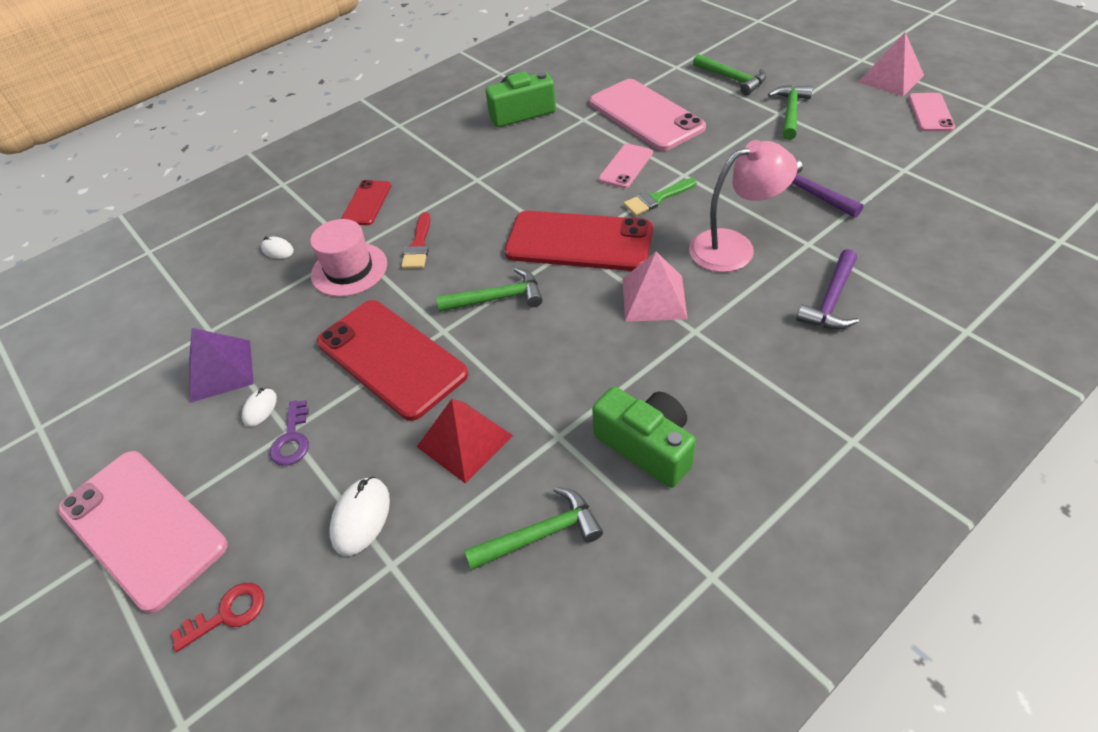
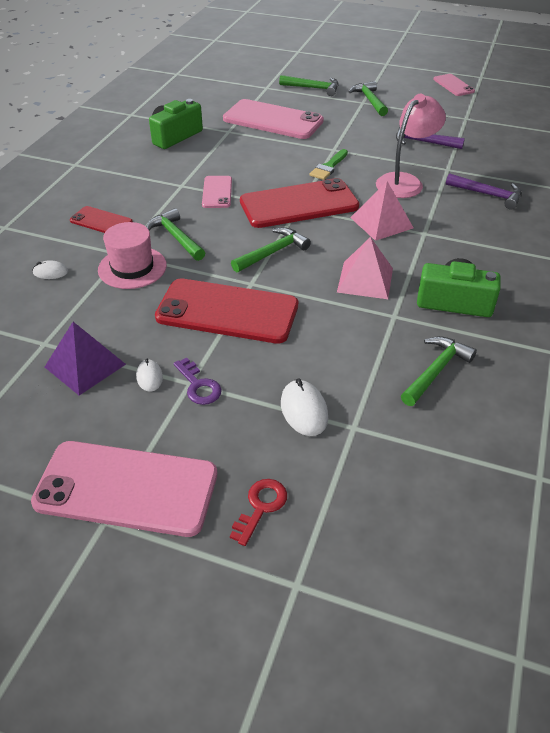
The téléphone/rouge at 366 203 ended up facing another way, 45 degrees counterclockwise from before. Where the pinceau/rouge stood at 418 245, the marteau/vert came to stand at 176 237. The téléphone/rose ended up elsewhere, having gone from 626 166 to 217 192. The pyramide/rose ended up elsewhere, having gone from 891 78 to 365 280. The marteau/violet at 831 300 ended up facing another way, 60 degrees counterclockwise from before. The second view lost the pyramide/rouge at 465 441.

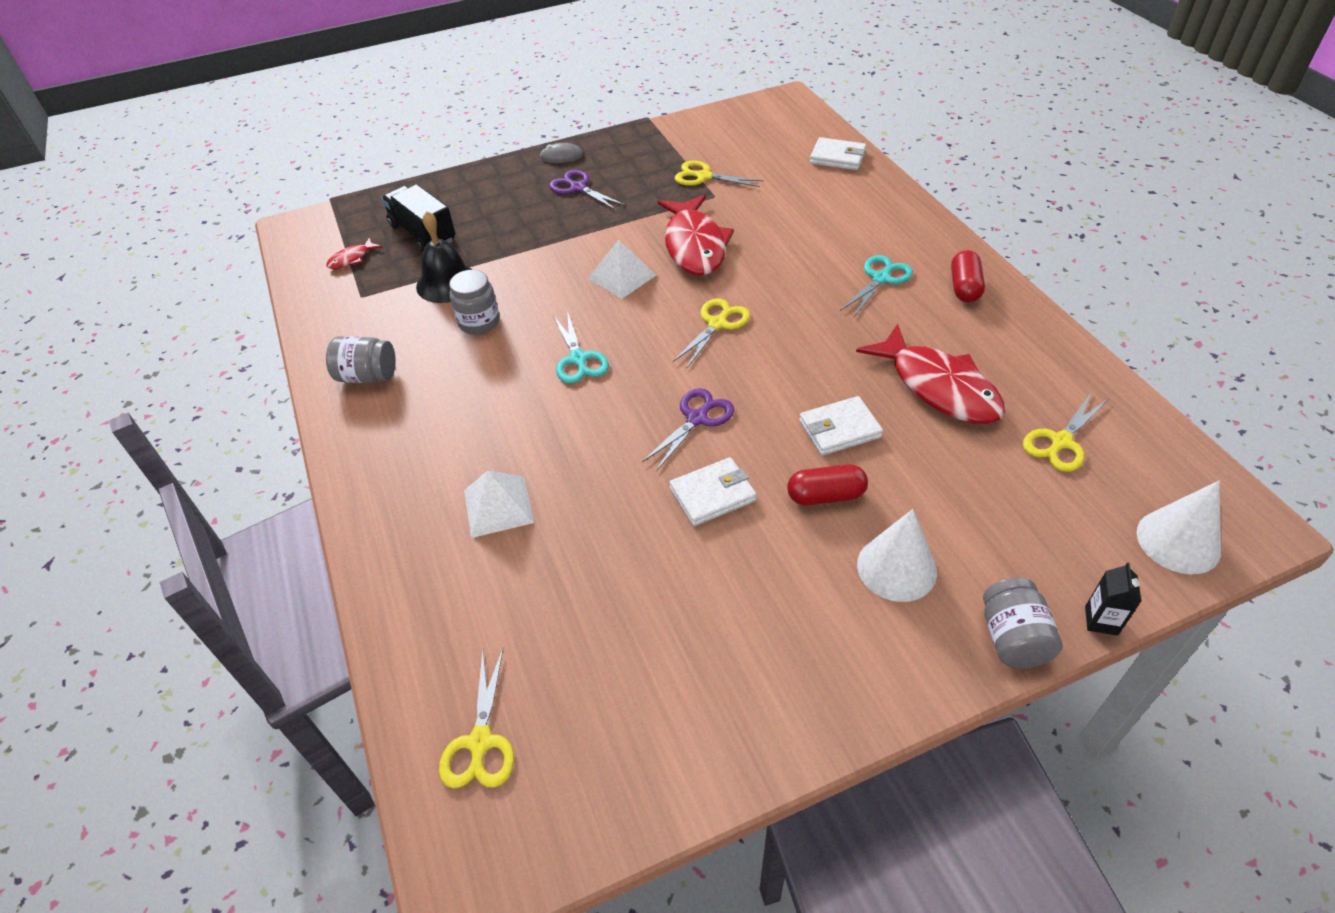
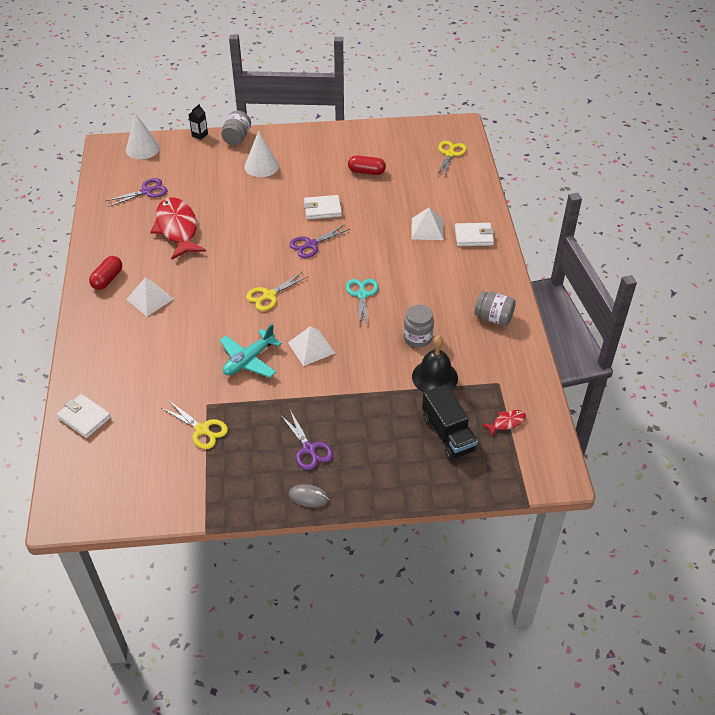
What was the ciseaux/jaune at 1061 442 turned into the ciseaux/violet at 146 191. Where the ciseaux/turquoise stood at 880 279, the pyramide/blanc came to stand at 150 299. Where the poisson/rouge stood at 694 245, the avion/turquoise came to stand at 249 360. The gélule/rouge ended up elsewhere, having gone from 825 496 to 366 172. The portefeuille/blanc ended up elsewhere, having gone from 839 429 to 473 236.

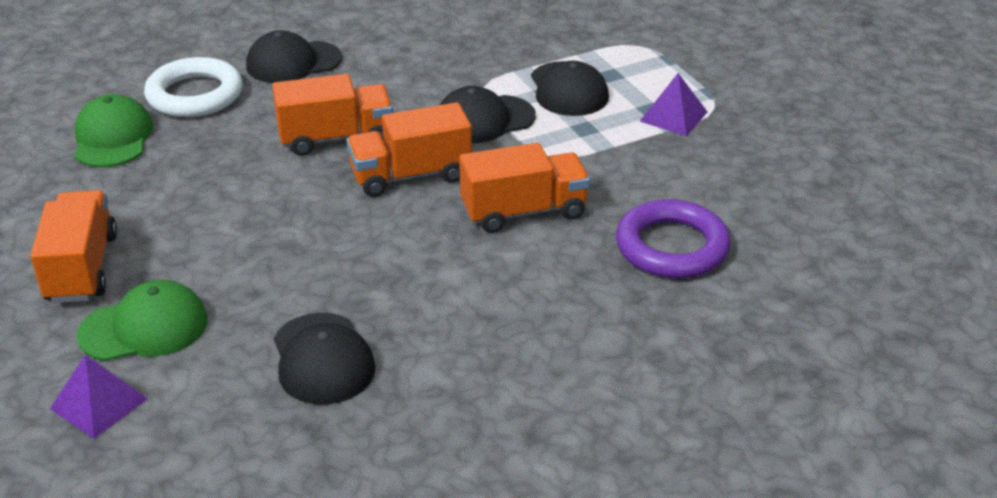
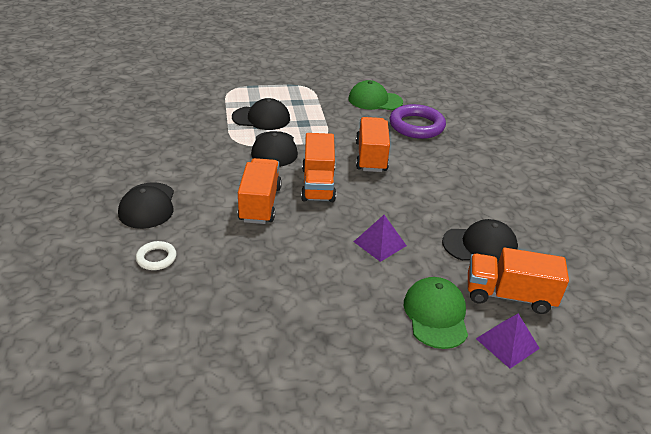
The size of the anneau/blanc at 195 95 changed by a factor of 0.51. The casquette/vert ended up elsewhere, having gone from 112 138 to 375 100. The pyramide/violet ended up elsewhere, having gone from 673 116 to 380 243. The camion/orange ended up elsewhere, having gone from 82 268 to 509 295.

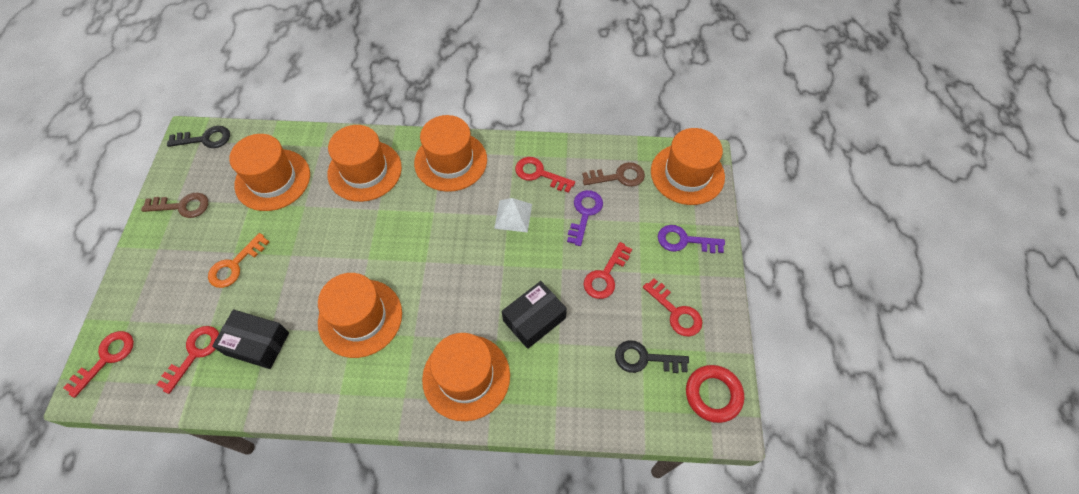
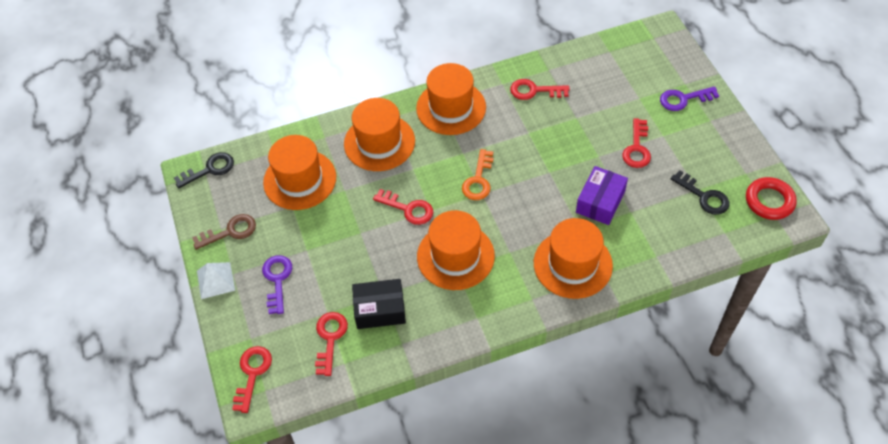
The pyramide/blanc ended up elsewhere, having gone from 513 216 to 215 280. The clé/violet ended up elsewhere, having gone from 584 213 to 277 280. The clé/rouge ended up elsewhere, having gone from 676 312 to 408 209. The clé/orange ended up elsewhere, having gone from 235 265 to 478 180. What was the boîte/noir at 534 319 turned into the boîte/violet at 600 202. The clé/noir at 645 359 ended up facing another way, 120 degrees counterclockwise from before. The second view lost the clé/marron at 618 176. The second view lost the chapeau/orange at 687 174.

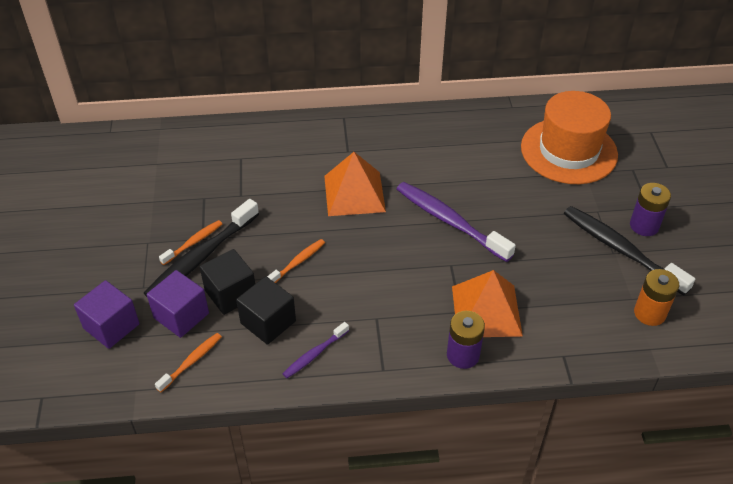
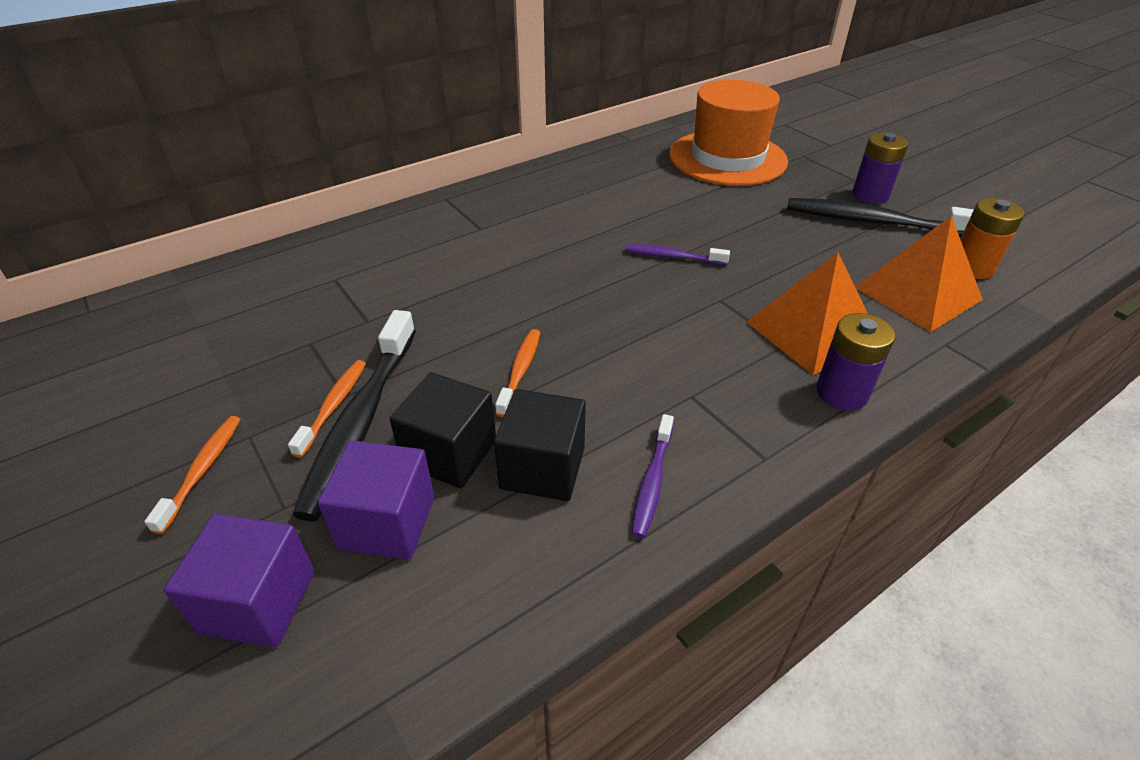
The brosse à dents/orange ended up elsewhere, having gone from 191 361 to 202 470. The size of the brosse à dents/violet at 450 221 changed by a factor of 0.52. The pyramide/orange ended up elsewhere, having gone from 354 193 to 917 293.

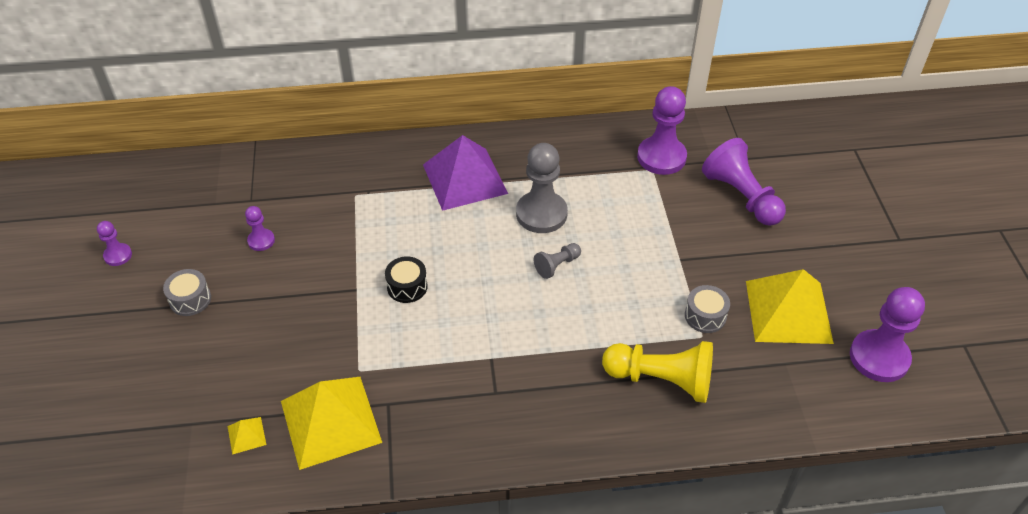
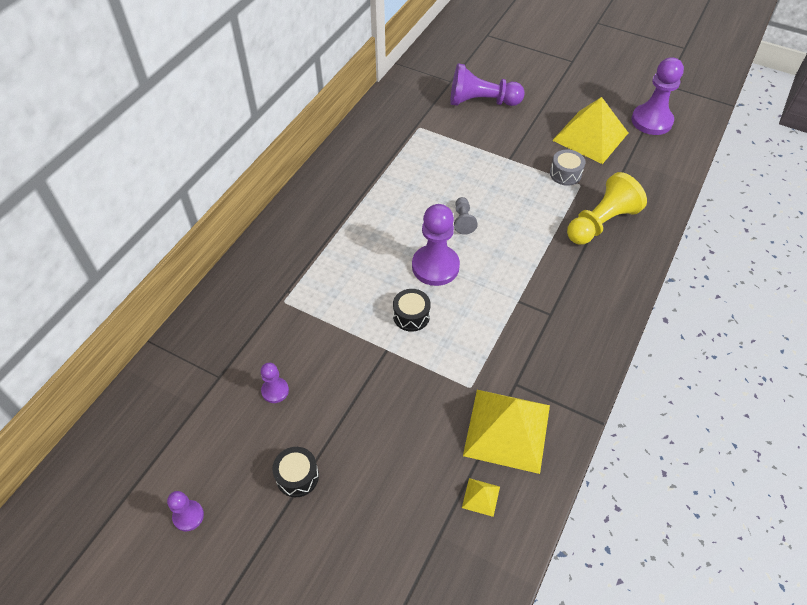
What was the tambour/gris at 190 299 turned into the tambour/noir at 297 476. The pion/violet ended up elsewhere, having gone from 661 157 to 435 266. The second view lost the pyramide/violet at 464 178. The second view lost the pion/gris at 541 214.

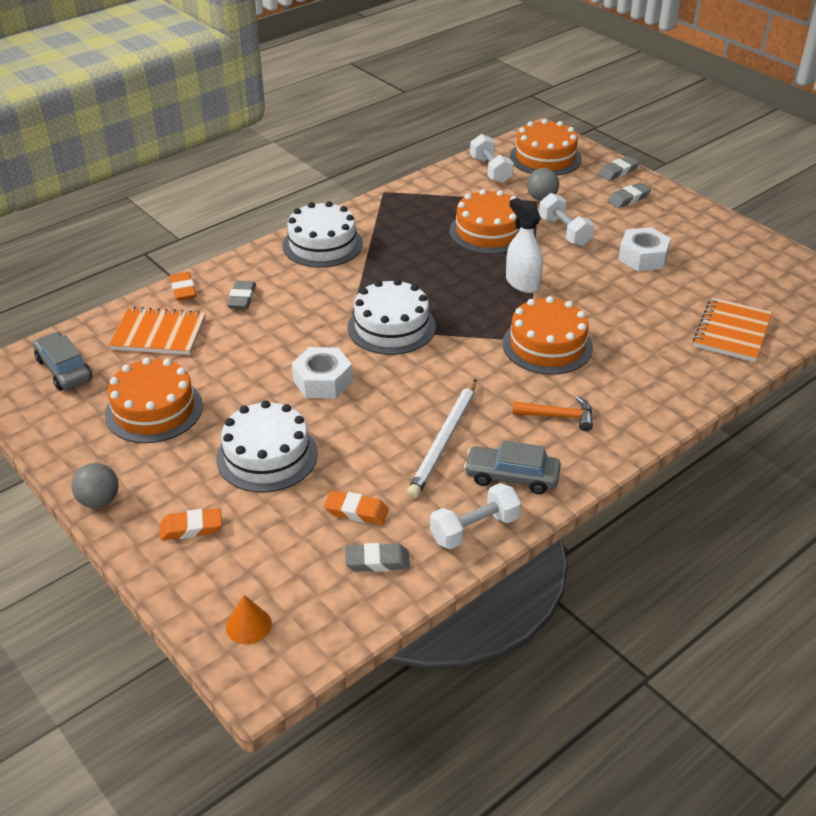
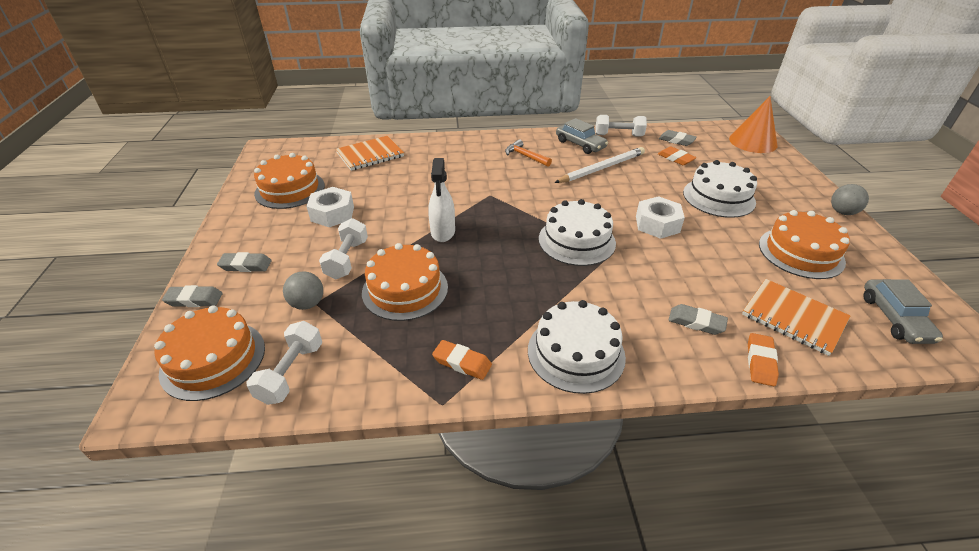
The gâteau/orange ended up elsewhere, having gone from 547 345 to 290 189. The gomme/orange ended up elsewhere, having gone from 191 528 to 462 362. The gomme/gris at 242 298 ended up facing another way, 75 degrees clockwise from before. The size of the cône/orange at 248 625 changed by a factor of 1.98.

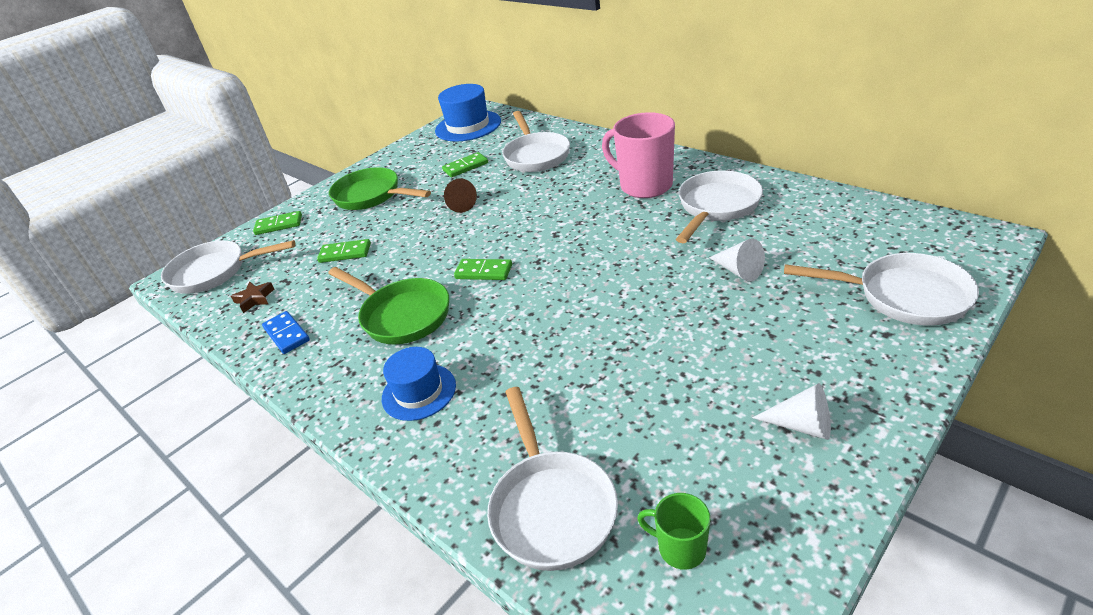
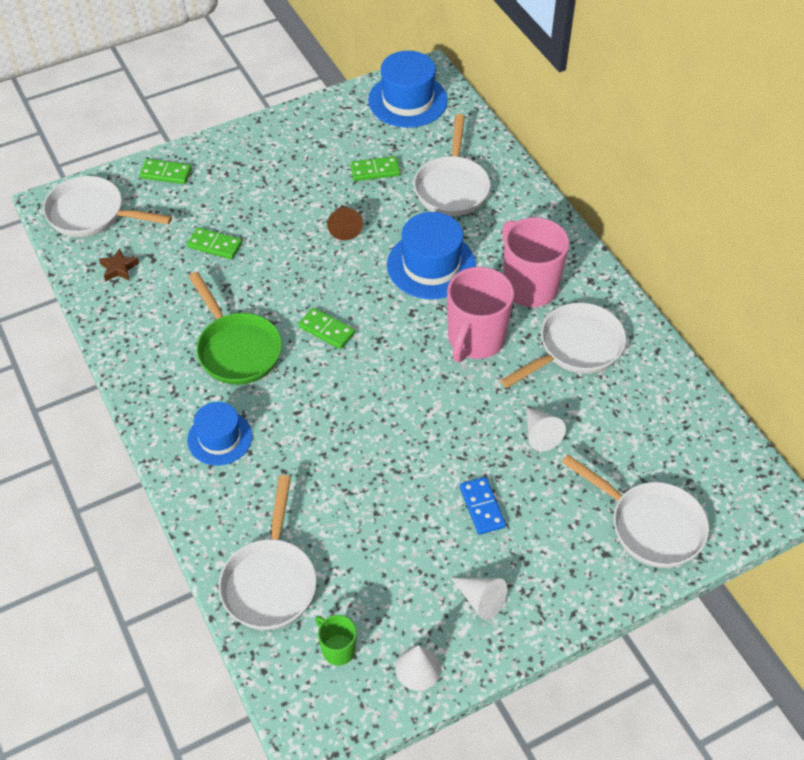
The second view gained the chapeau/bleu at 431 265. The second view gained the cône/blanc at 418 668. The second view gained the tasse/rose at 475 340. The domino/bleu ended up elsewhere, having gone from 287 334 to 482 507. The second view lost the poêle/vert at 372 196.

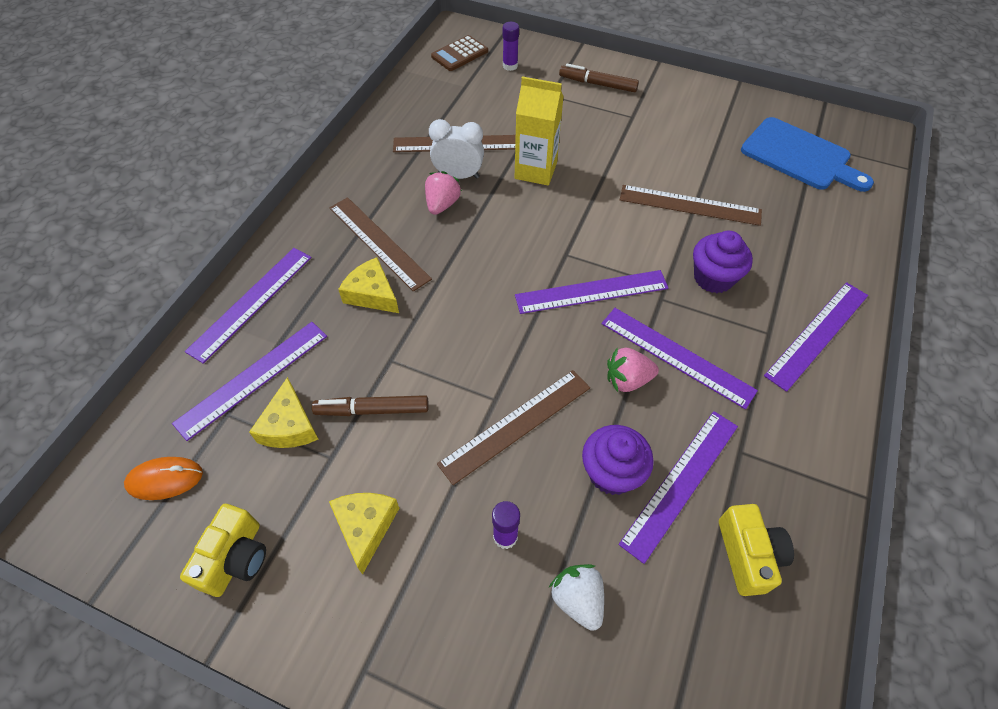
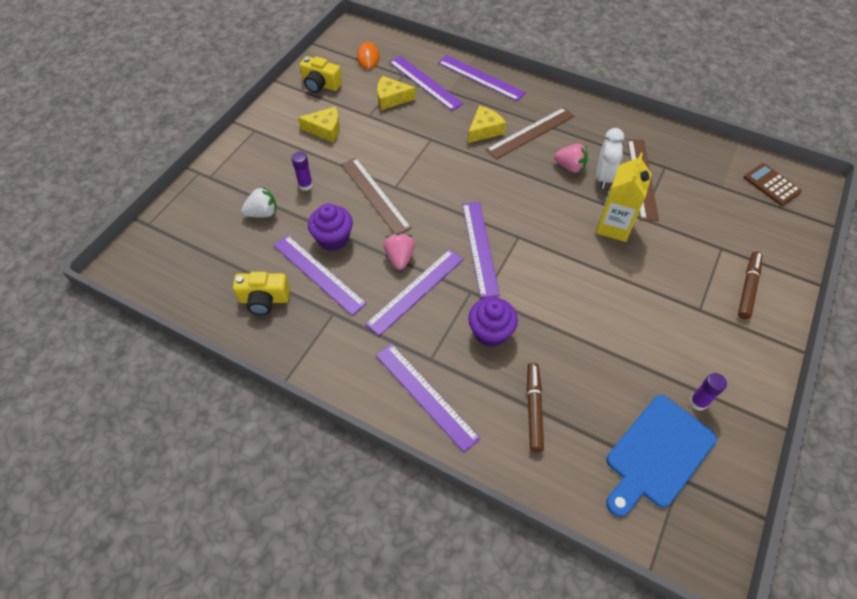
The feutre/marron ended up elsewhere, having gone from 372 410 to 533 408. The bâton de colle/violet ended up elsewhere, having gone from 510 66 to 698 402. The second view lost the règle/marron at 690 205.

